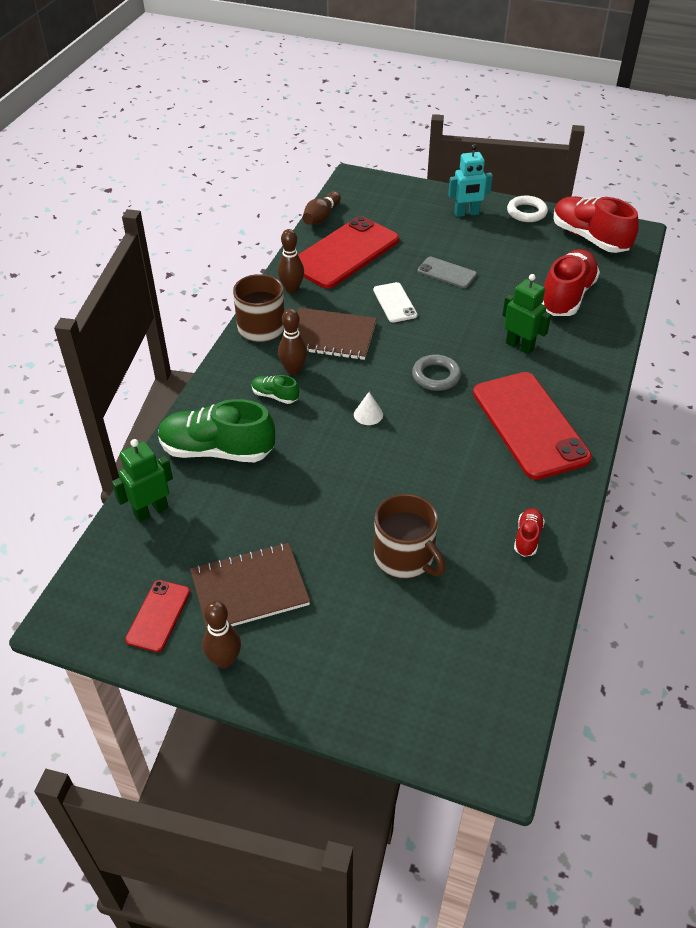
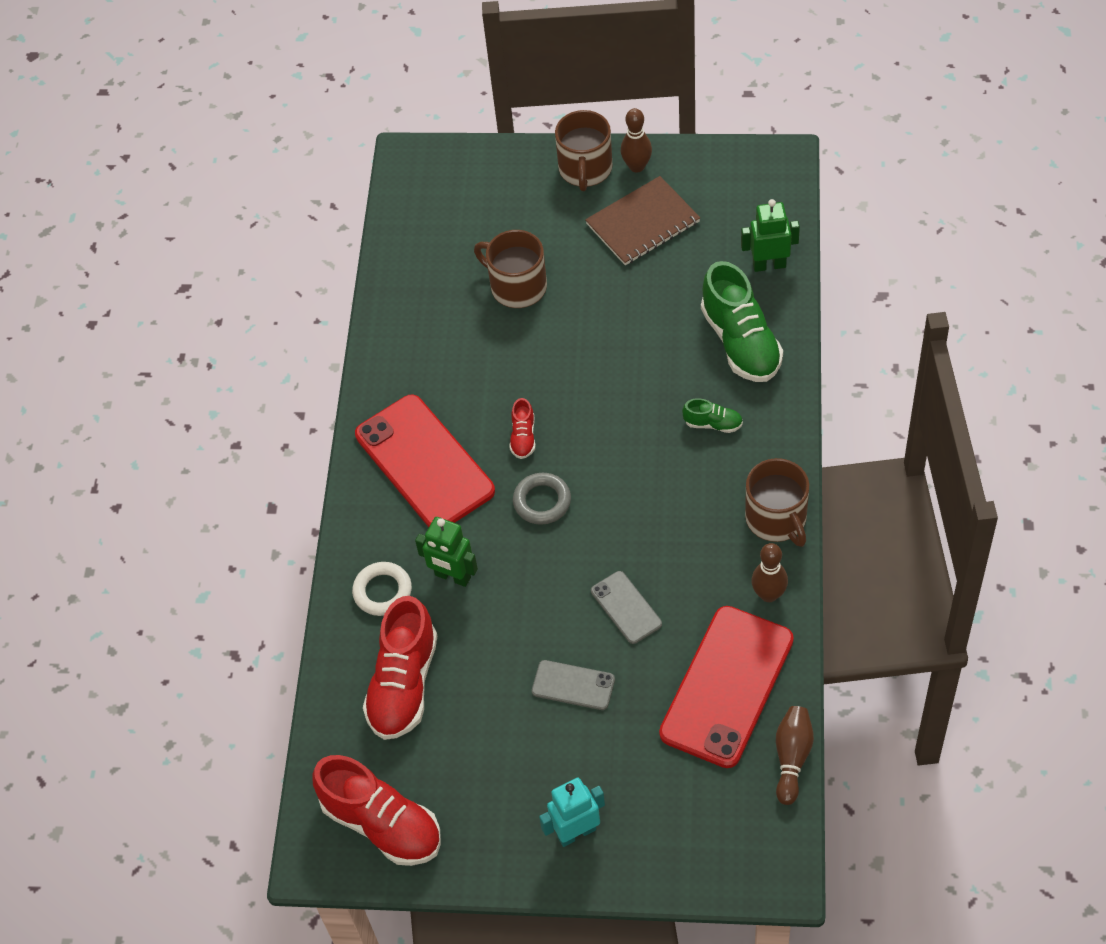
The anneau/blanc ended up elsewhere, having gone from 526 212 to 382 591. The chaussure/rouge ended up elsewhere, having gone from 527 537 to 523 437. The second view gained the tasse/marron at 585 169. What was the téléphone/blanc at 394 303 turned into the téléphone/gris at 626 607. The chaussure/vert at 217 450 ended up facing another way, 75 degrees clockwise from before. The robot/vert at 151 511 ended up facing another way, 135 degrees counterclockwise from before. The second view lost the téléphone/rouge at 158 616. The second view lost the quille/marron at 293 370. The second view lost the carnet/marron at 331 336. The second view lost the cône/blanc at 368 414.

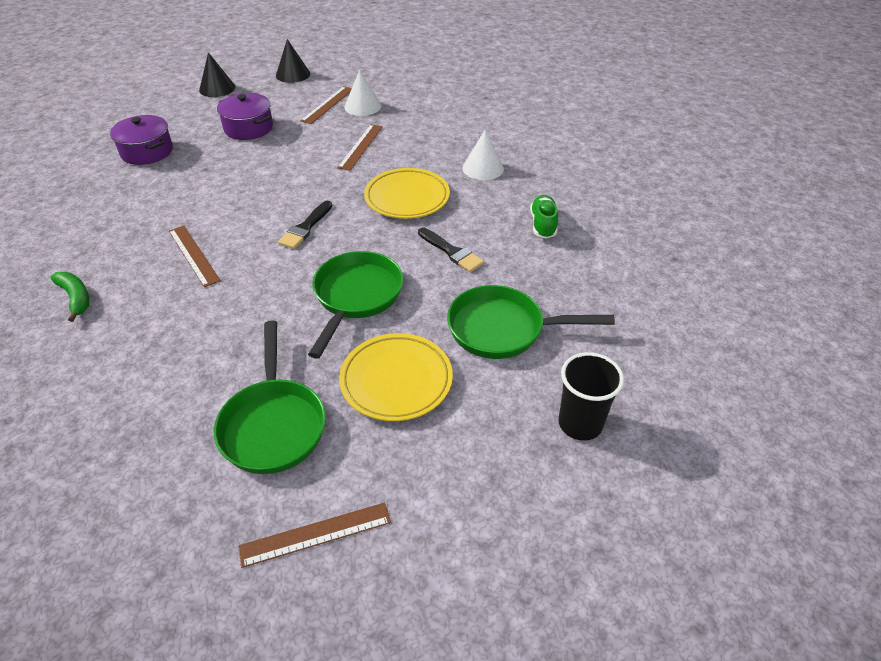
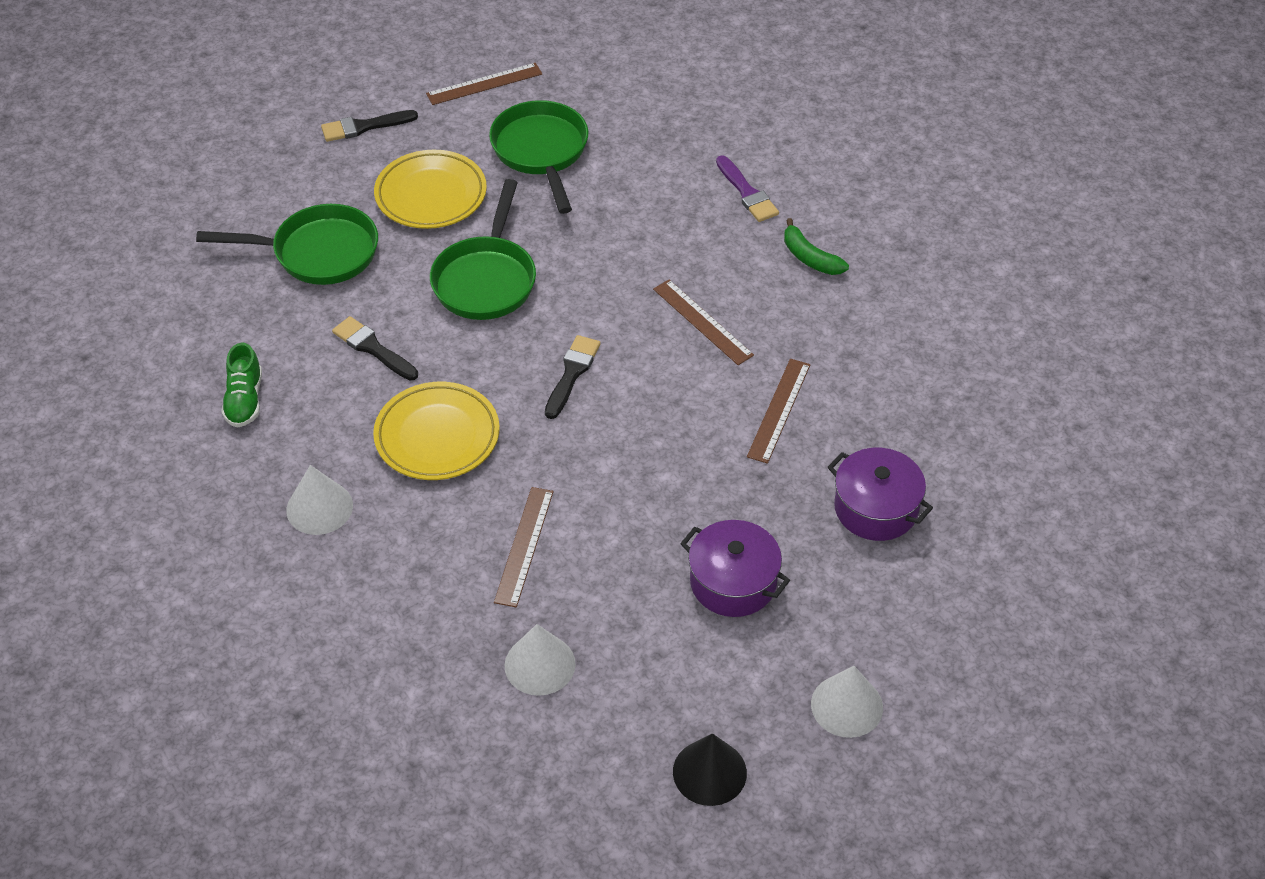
The second view gained the pinceau/noir at 364 127. The second view gained the pinceau/violet at 747 193. The règle/marron ended up elsewhere, having gone from 328 105 to 779 410. What was the cône/noir at 217 88 turned into the cône/blanc at 847 705. The second view lost the gobelet/noir at 580 424.

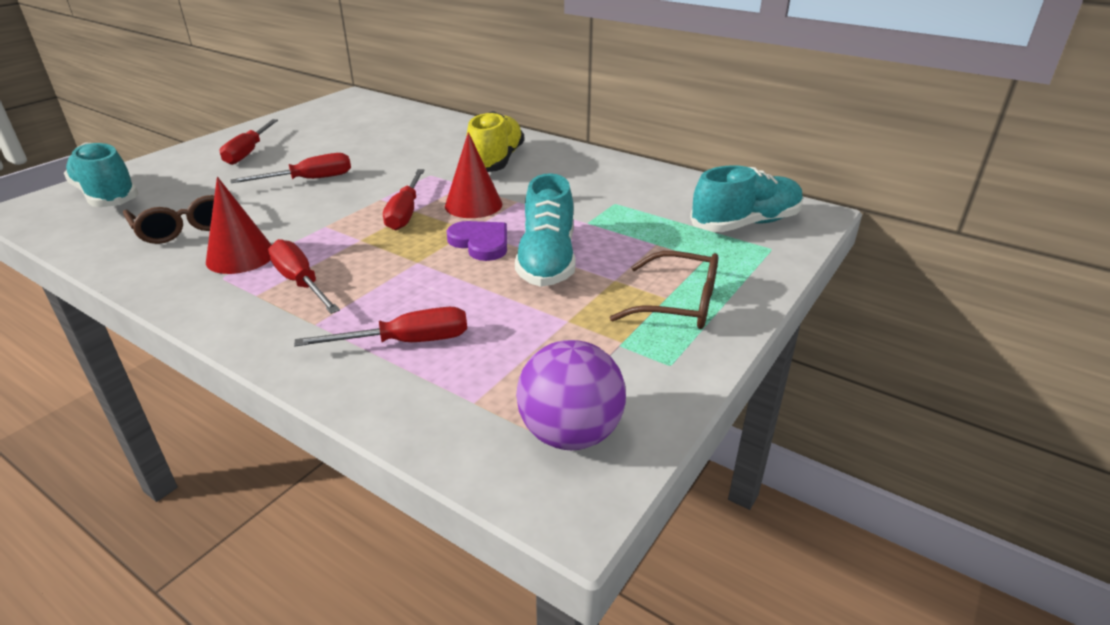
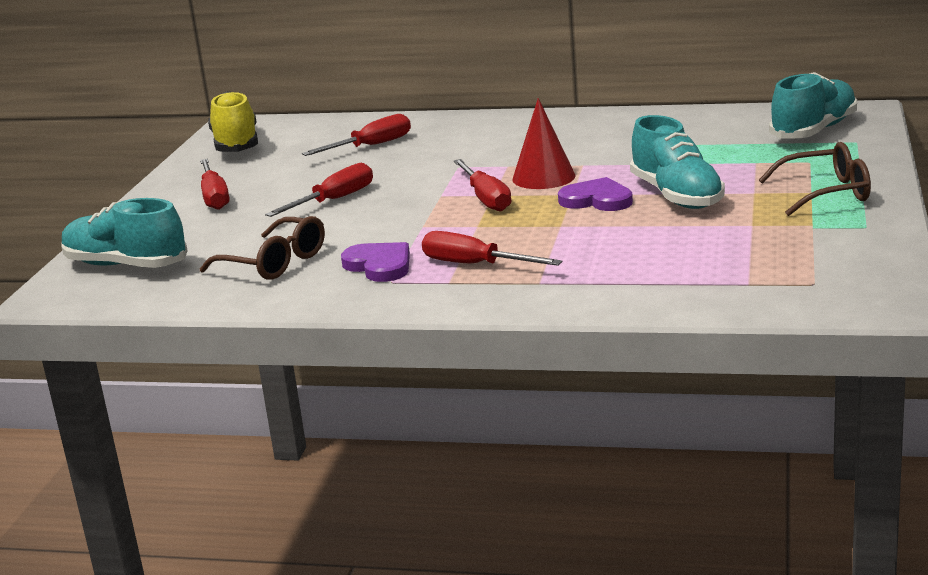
The chaussure/jaune ended up elsewhere, having gone from 496 161 to 236 144. The tournevis/rouge ended up elsewhere, having gone from 406 342 to 371 146. Where the cône/rouge stood at 240 256, the cœur/violet came to stand at 379 265. The second view lost the balle/violet at 570 434.

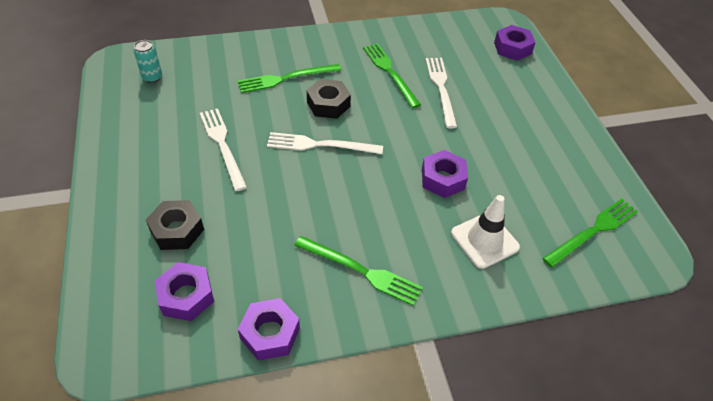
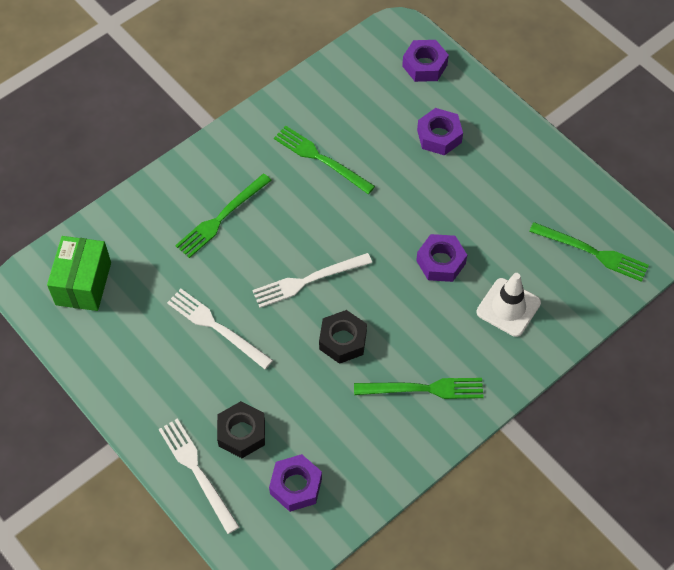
Where the canette/turquoise stood at 152 77, the boîte/vert came to stand at 83 283. The fourchette/blanc ended up elsewhere, having gone from 441 88 to 197 472. The écrou/noir ended up elsewhere, having gone from 328 104 to 342 340. The écrou/violet ended up elsewhere, having gone from 270 333 to 439 136. The fourchette/vert at 593 231 ended up facing another way, 90 degrees clockwise from before.

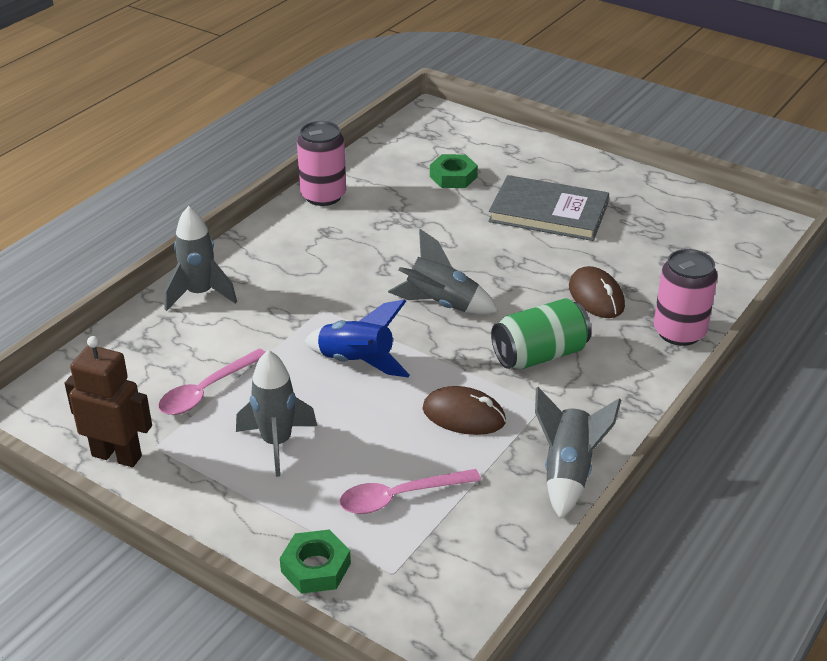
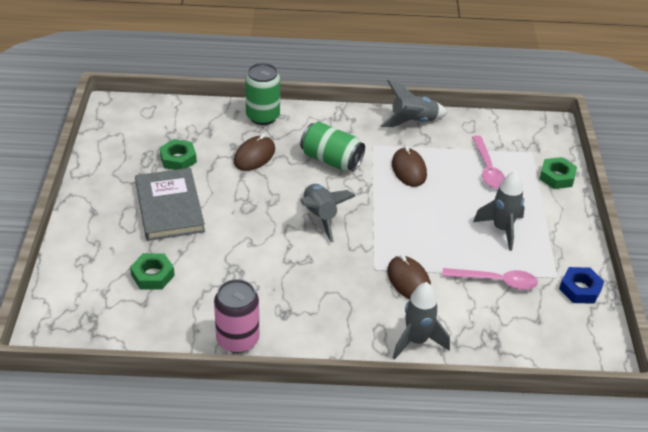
The second view gained the écrou/vert at 178 159. What was the canette/rose at 679 332 turned into the canette/vert at 263 116. The second view gained the souris/marron at 408 281. The cuillère/rose at 400 497 ended up facing another way, 45 degrees clockwise from before. Where the robot/marron stood at 117 455, the écrou/bleu came to stand at 580 289. The second view lost the fusée/bleu at 357 362.

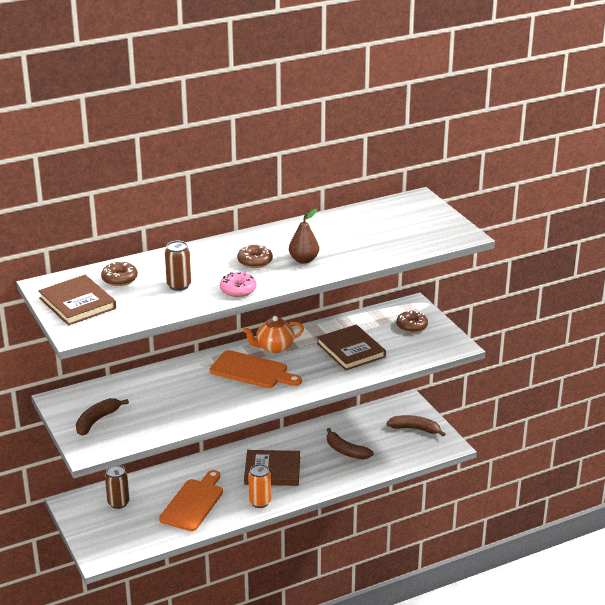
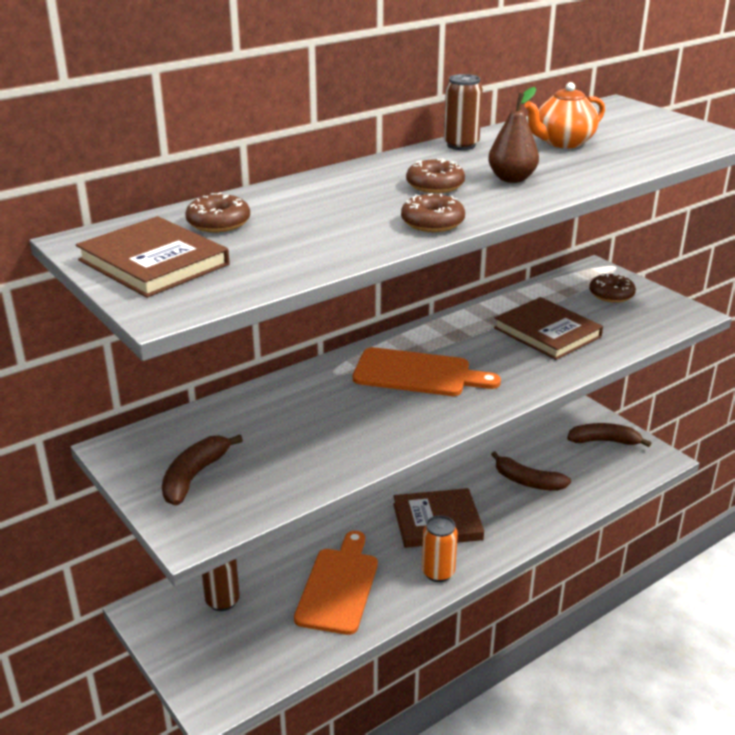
What was the beignet/rose at 238 289 turned into the beignet/marron at 432 223. The canette/marron ended up elsewhere, having gone from 179 285 to 461 145. The théière/orange ended up elsewhere, having gone from 274 347 to 562 143.

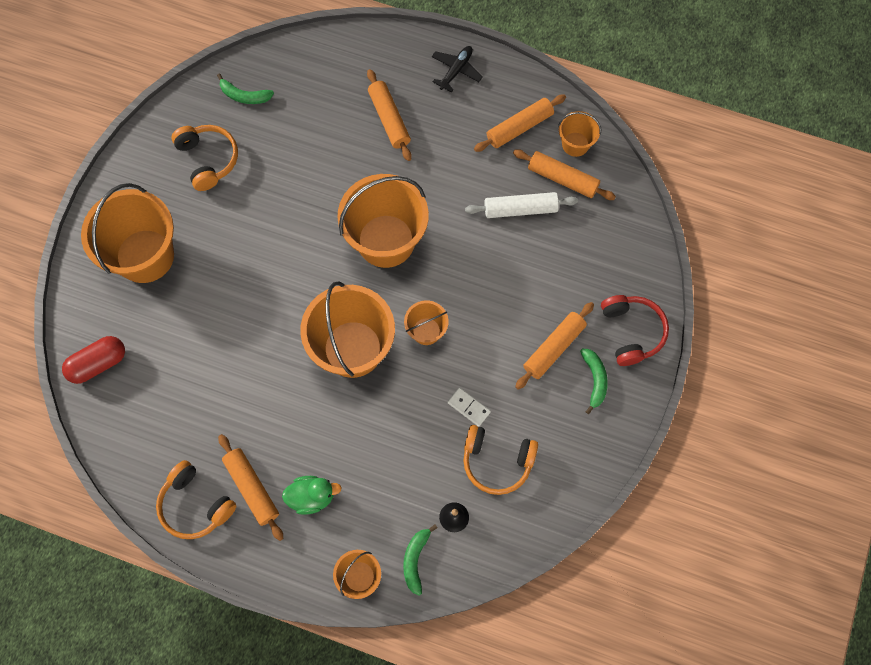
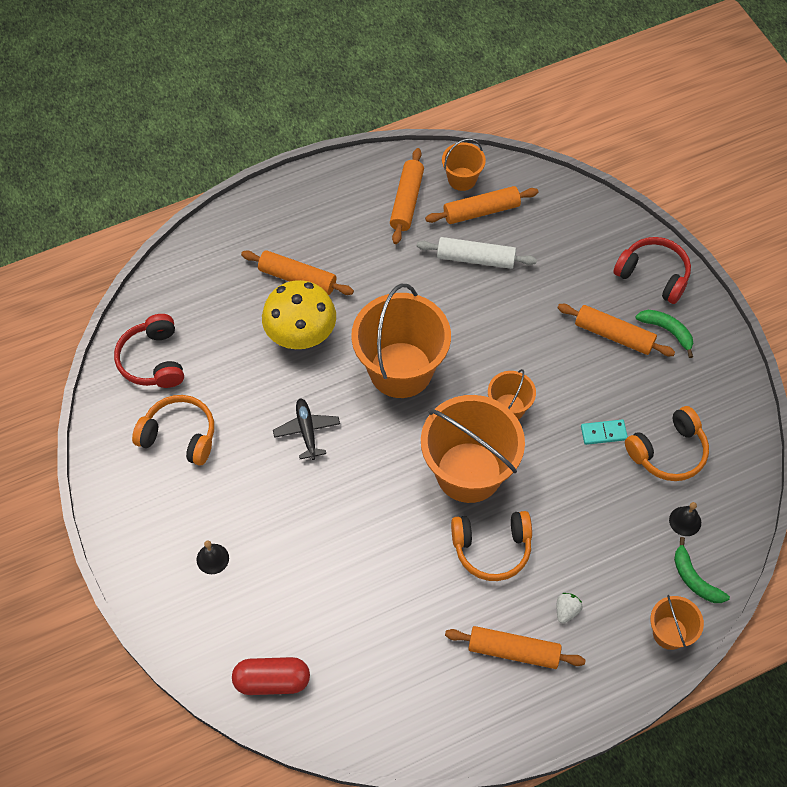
Where the banane/vert stood at 244 96, the casque audio/rouge came to stand at 153 360. Where the seau/orange stood at 145 256, the cloche/noir came to stand at 212 558. The gélule/rouge at 98 364 ended up facing another way, 75 degrees clockwise from before. The second view gained the champignon/jaune at 301 334. The avion/noir ended up elsewhere, having gone from 456 70 to 307 431. The rouleau à pâtisserie/blanc at 520 209 ended up facing another way, 60 degrees clockwise from before. The casque audio/orange ended up elsewhere, having gone from 195 505 to 492 548. The rouleau à pâtisserie/orange at 553 348 ended up facing another way, 60 degrees counterclockwise from before. Where the canard/vert stood at 312 496, the fraise/blanc came to stand at 566 610. What was the domino/blanc at 468 407 turned into the domino/turquoise at 603 433.

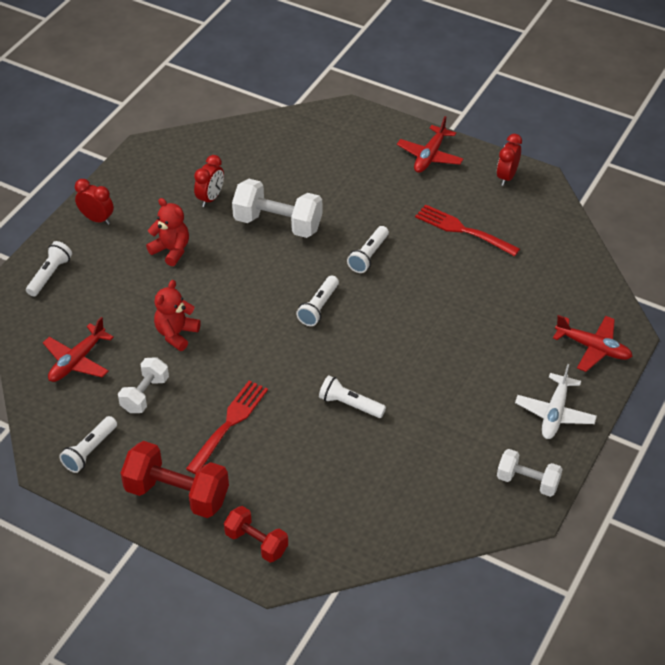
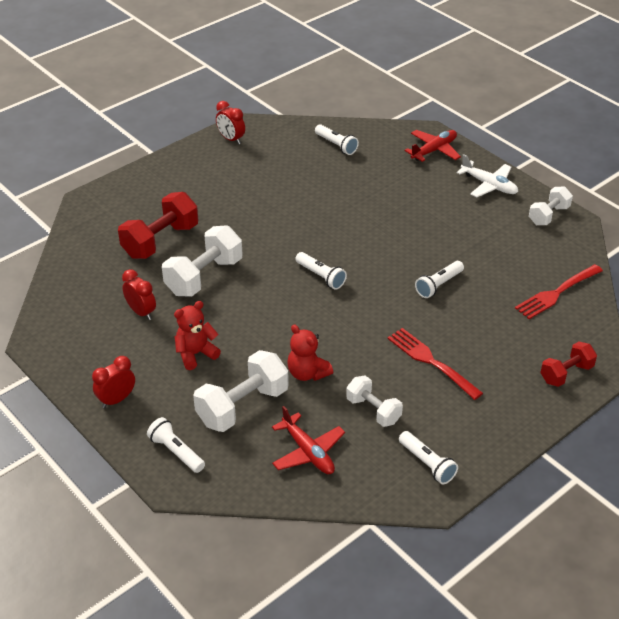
The haltère/rouge ended up elsewhere, having gone from 177 494 to 160 241. The second view gained the haltère/blanc at 242 406. The lampe de poche/blanc ended up elsewhere, having gone from 368 256 to 336 145. The fourchette/rouge ended up elsewhere, having gone from 464 230 to 557 292. The second view lost the avion/rouge at 429 156.

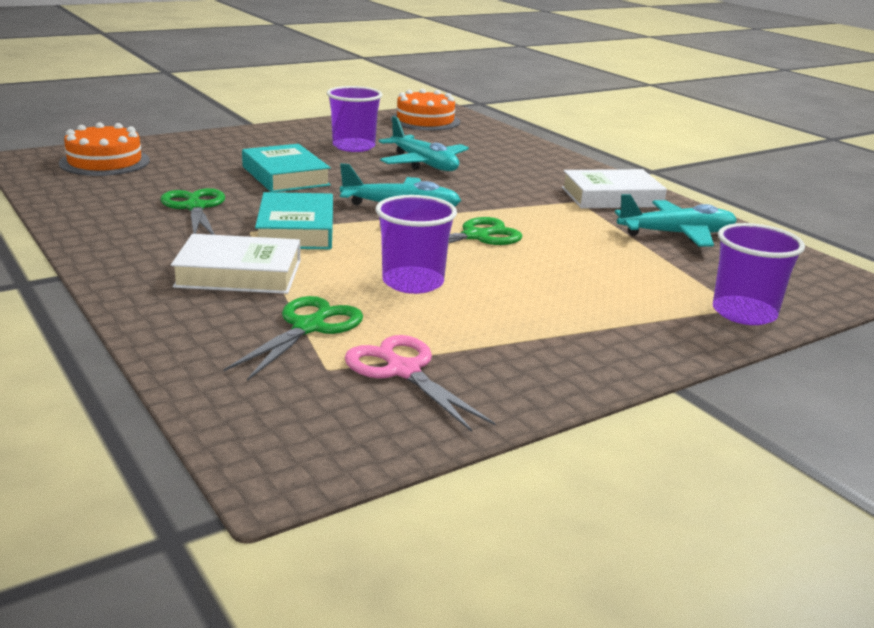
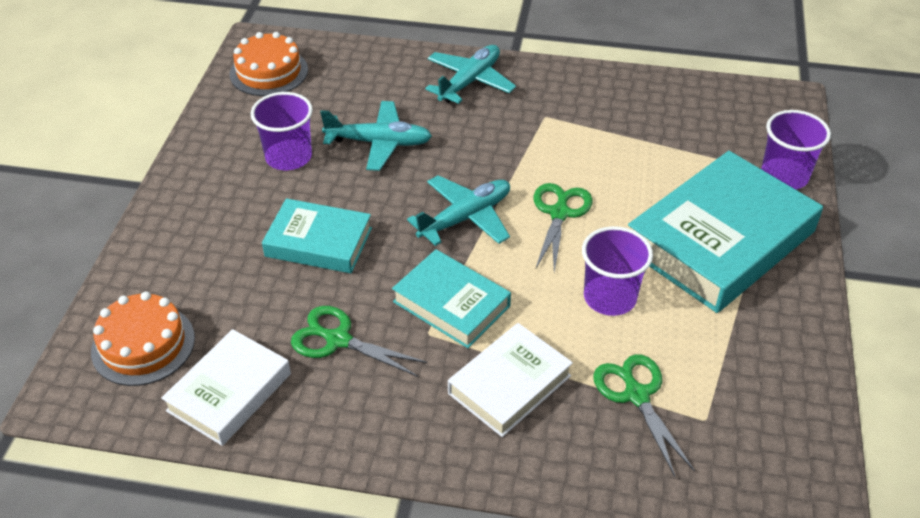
The livre/blanc ended up elsewhere, having gone from 611 197 to 229 392. The avion/turquoise ended up elsewhere, having gone from 676 234 to 470 81. The second view gained the livre/turquoise at 720 240. The second view lost the ciseaux/rose at 403 371.

